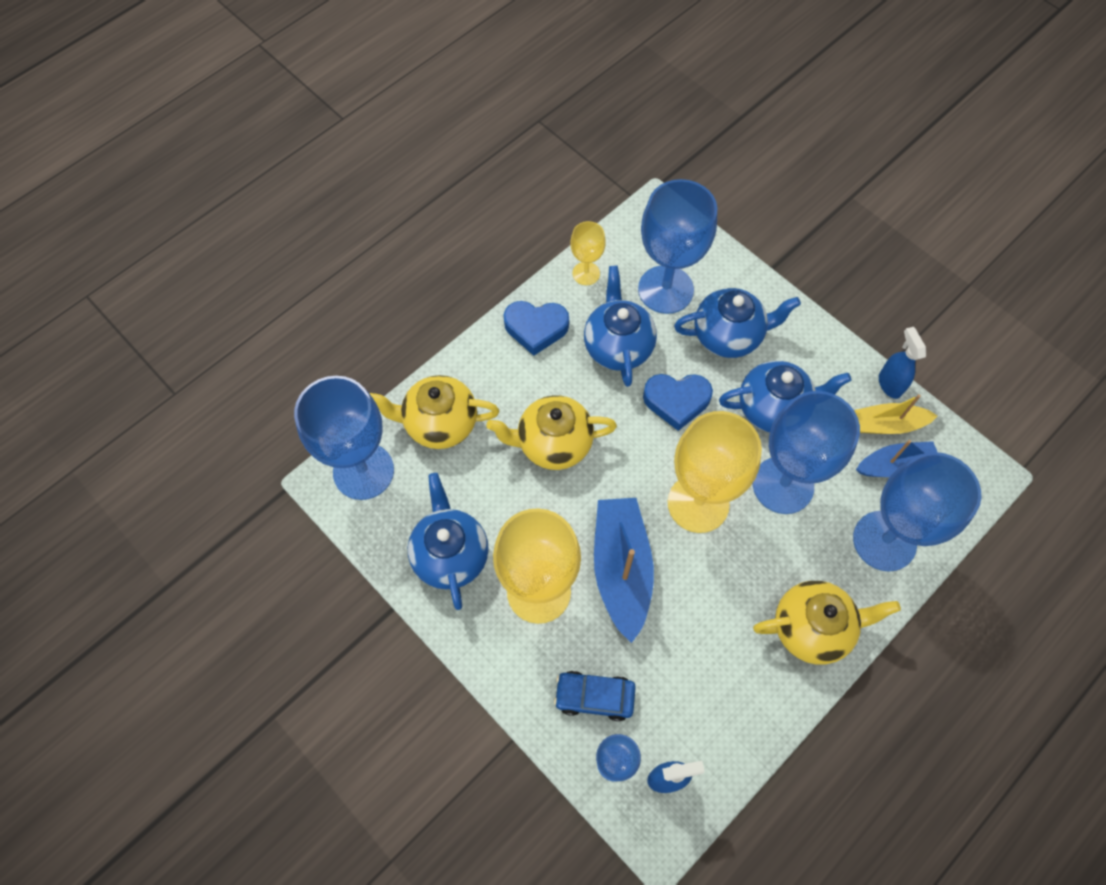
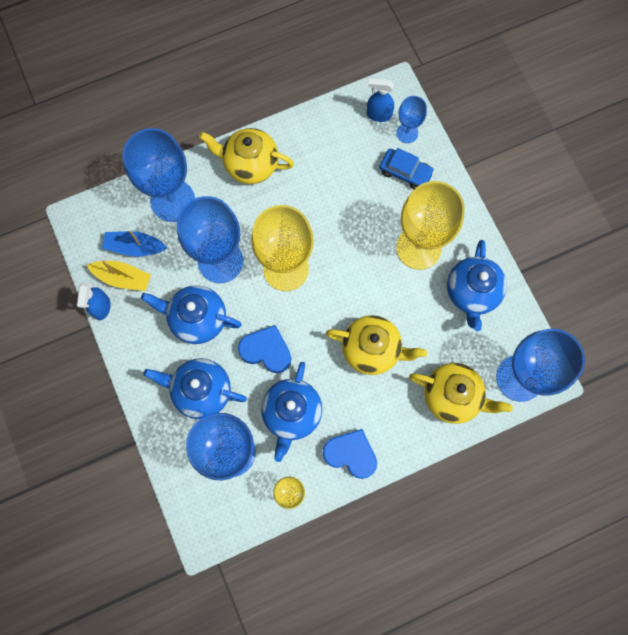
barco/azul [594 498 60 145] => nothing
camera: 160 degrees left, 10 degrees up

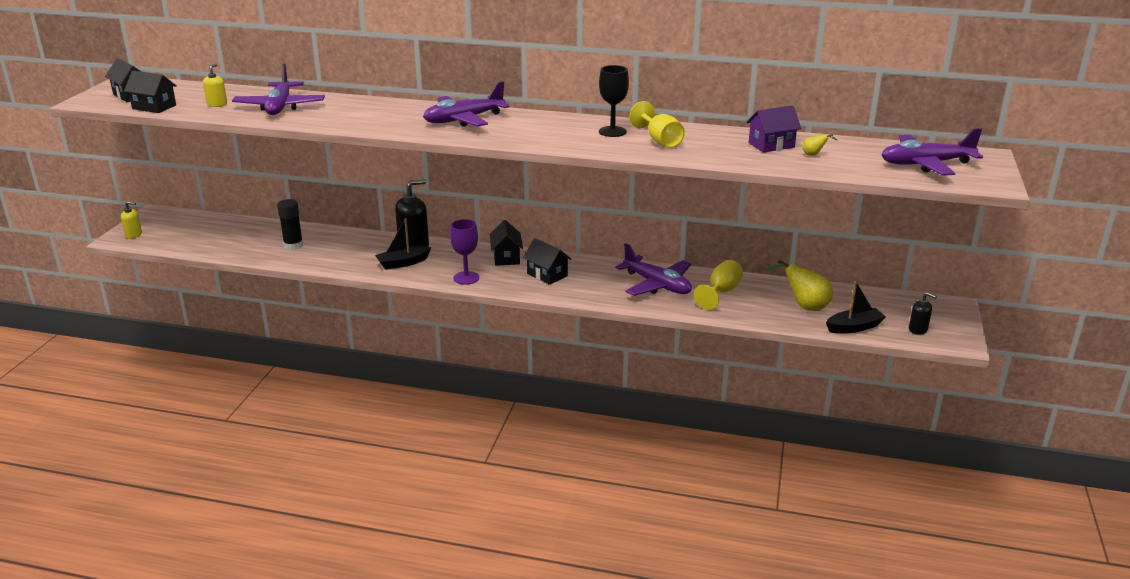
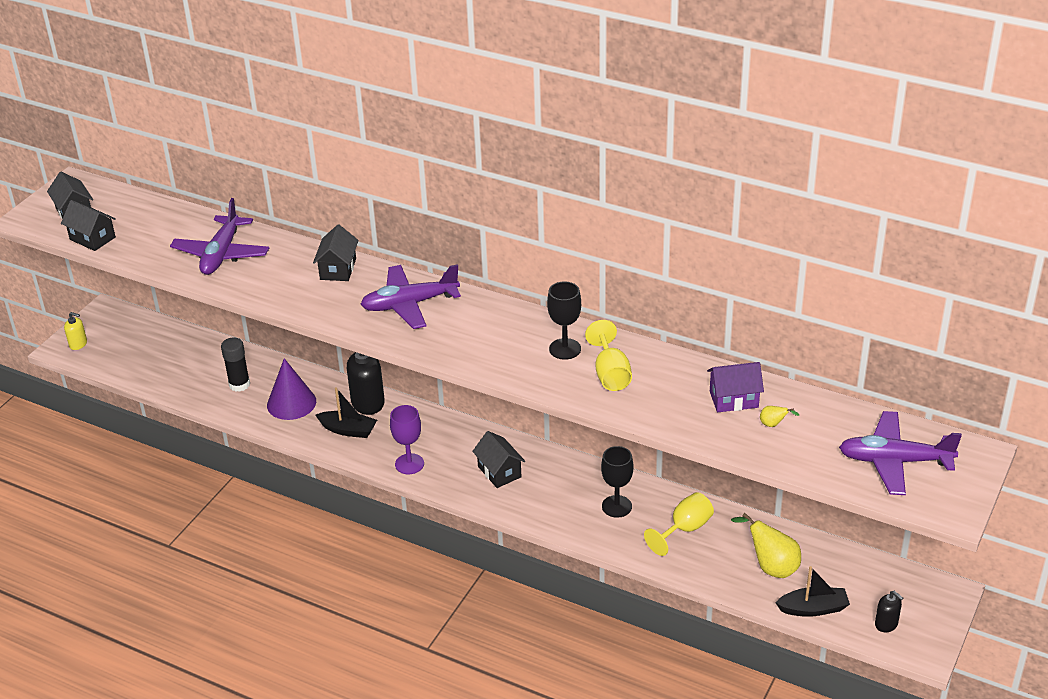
dispensador de jabón/amarillo [203 64 24 43] => nothing
barco/negro [375 218 57 52] => barco/negro [316 387 61 51], 150 degrees counterclockwise
casa/negro [489 220 34 46] => casa/negro [313 225 46 56], move
avión/morado [615 243 77 53] => copa/negro [601 446 32 72]
nothing => cono/morado [267 358 49 62]
camera: 15 degrees right, 10 degrees up

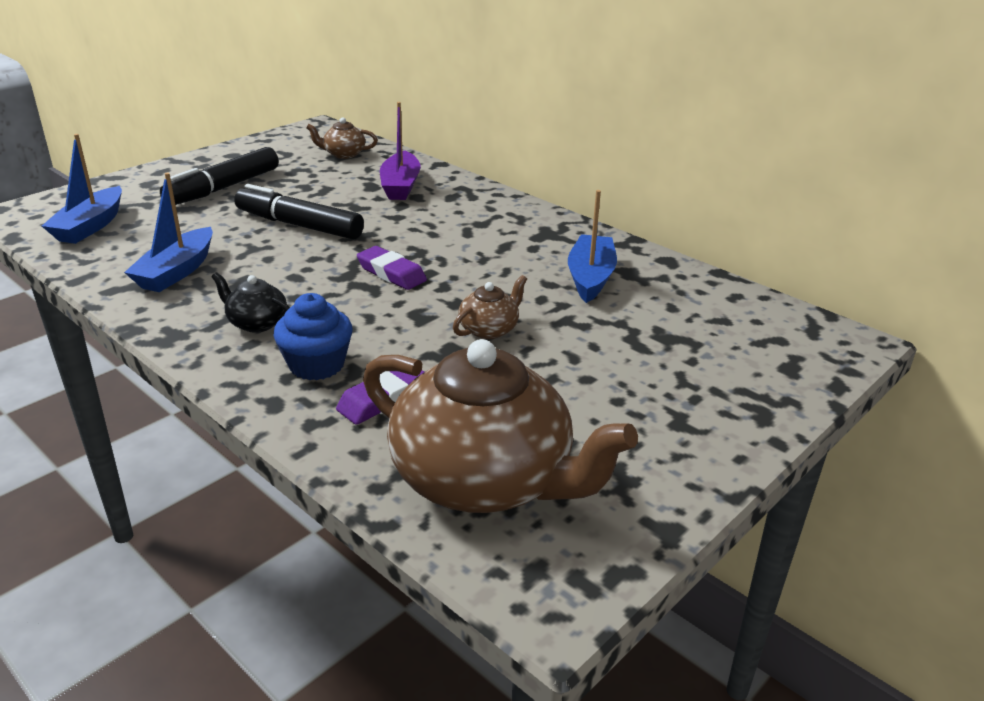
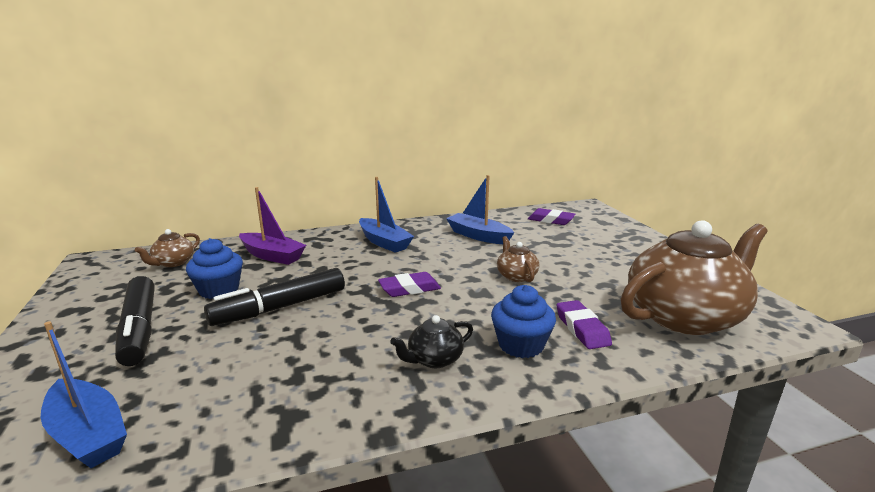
barco/azul [124 173 89 119] => barco/azul [359 177 55 76], move
nothing => magdalena/azul [186 238 57 61]
nothing => goma de borrar/morado [528 208 47 17]
camera: 60 degrees left, 10 degrees down

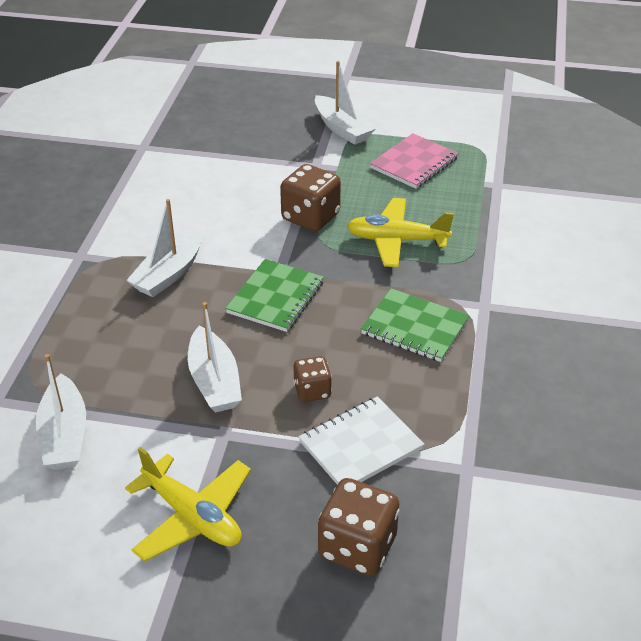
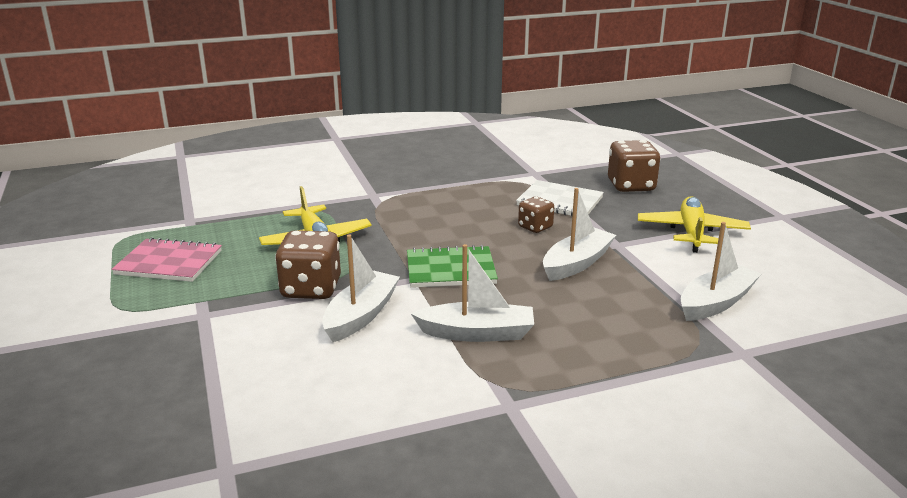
barco/blanco [315 61 60 84] => barco/blanco [322 235 78 107], move
cuaderno/verde [361 288 108 74] => nothing
camera: 120 degrees left, 15 degrees down

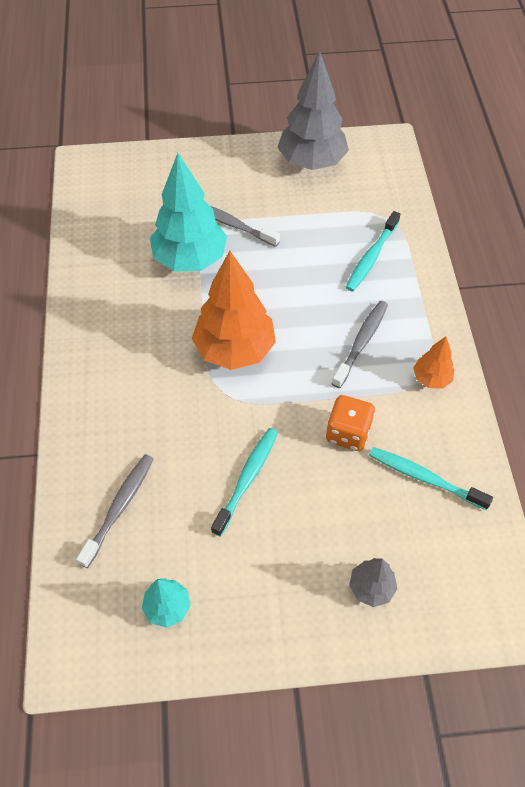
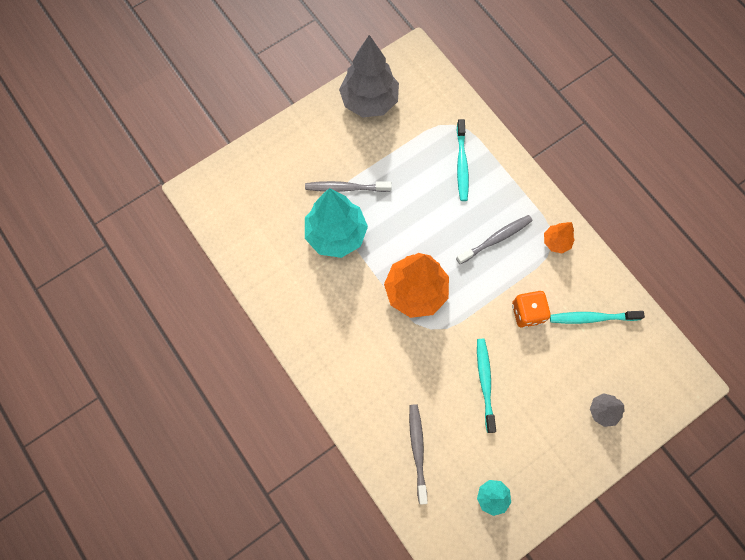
cepillo de dientes/gris [332 301 56 87] => cepillo de dientes/gris [456 215 77 49], 60 degrees clockwise
camera: 30 degrees left, 15 degrees up

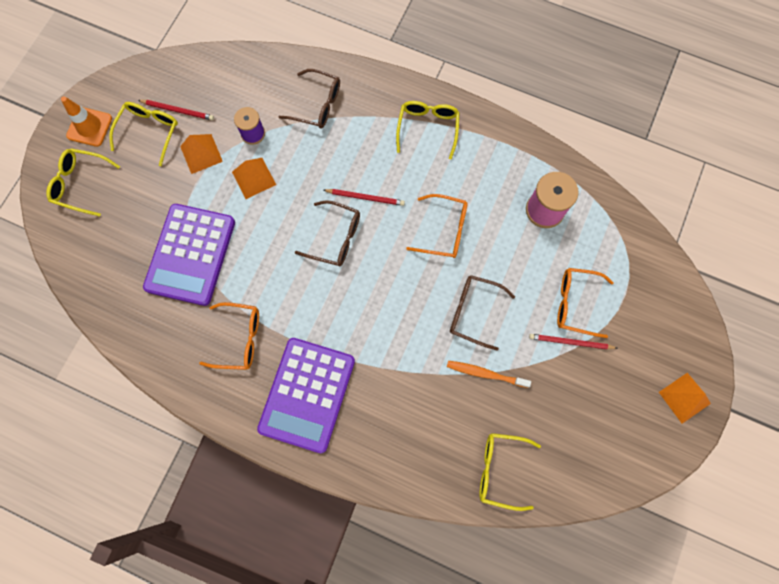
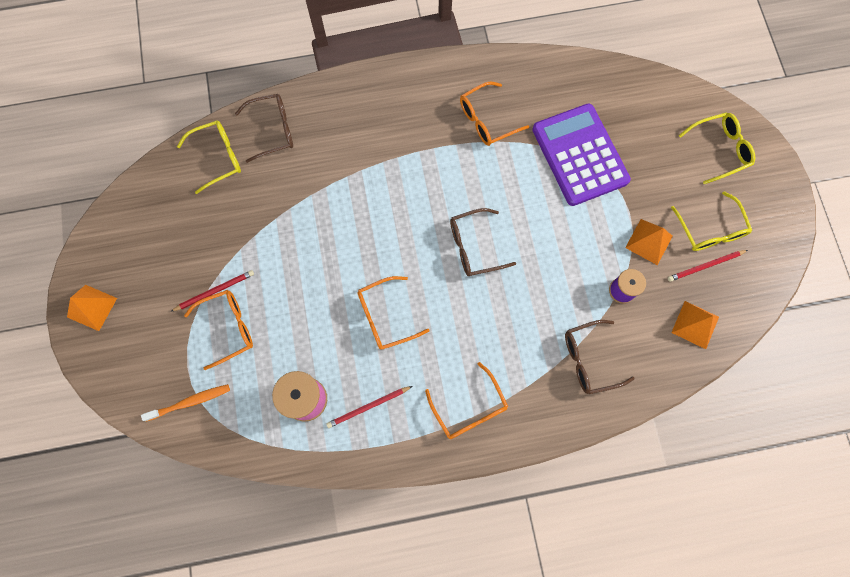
cono de tráfico/naranja [61 97 51 50] => nothing
pirámide/naranja [232 158 44 41] => pirámide/naranja [671 301 48 48], move
calculadora/morado [257 338 98 115] => nothing
lápiz/rojo [324 189 81 17] => lápiz/rojo [326 386 86 42], move
gafas/amarillo [396 101 64 58] => gafas/naranja [425 362 83 77]
cepillo de dientes/naranja [447 361 84 27] => cepillo de dientes/naranja [141 384 89 38], move
gafas/marrón [450 275 65 76] => gafas/marrón [235 94 58 69], move
camera: 145 degrees right, 0 degrees up

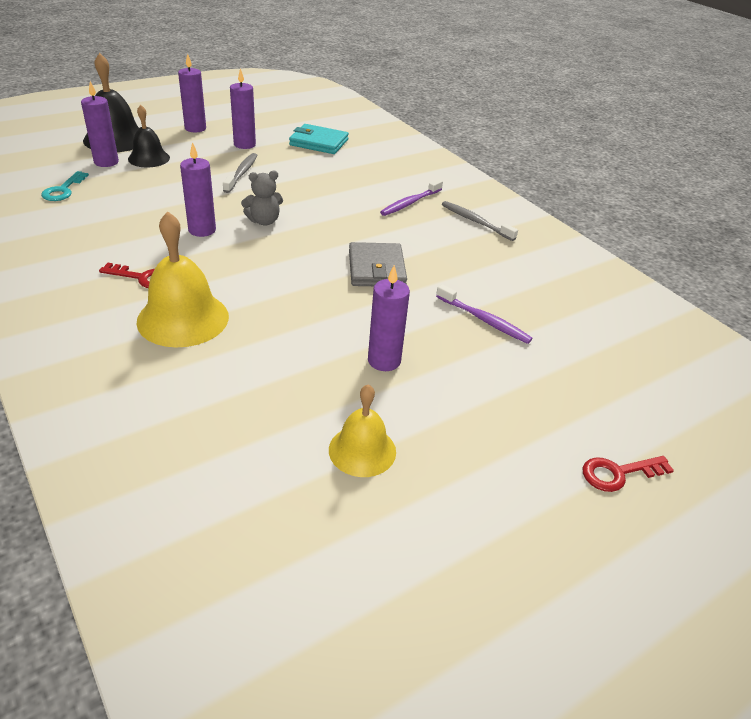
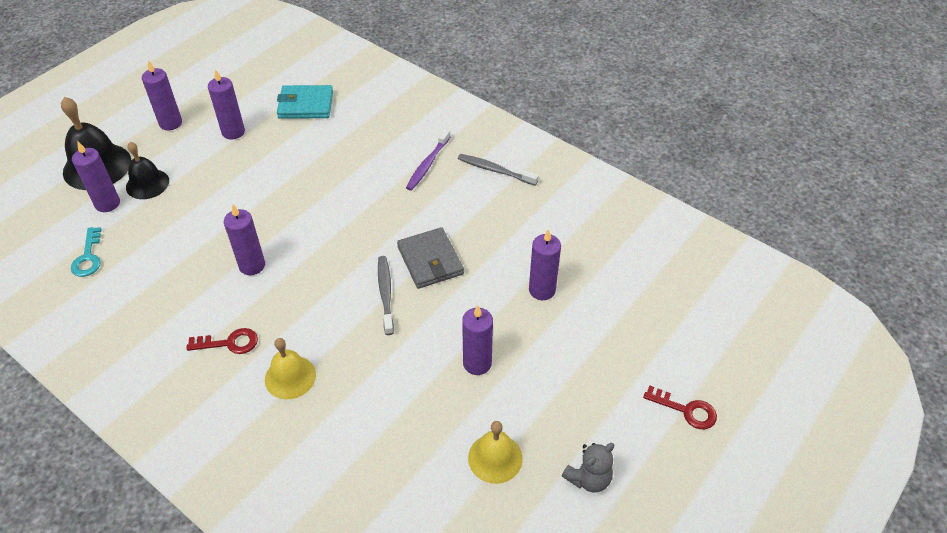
campana/amarillo [136 211 93 137] => campana/amarillo [265 338 51 62], x0.63
cepillo de dientes/gris [223 153 35 40] => cepillo de dientes/gris [378 256 16 79], move
osito/gris [241 171 42 55] => osito/gris [562 443 53 50], move
cepillo de dientes/morado [436 284 97 60] => vela/morado [529 229 32 71]
llave/rojo [583 456 91 36] => llave/rojo [643 385 74 44], 120 degrees counterclockwise
camera: 15 degrees left, 10 degrees up

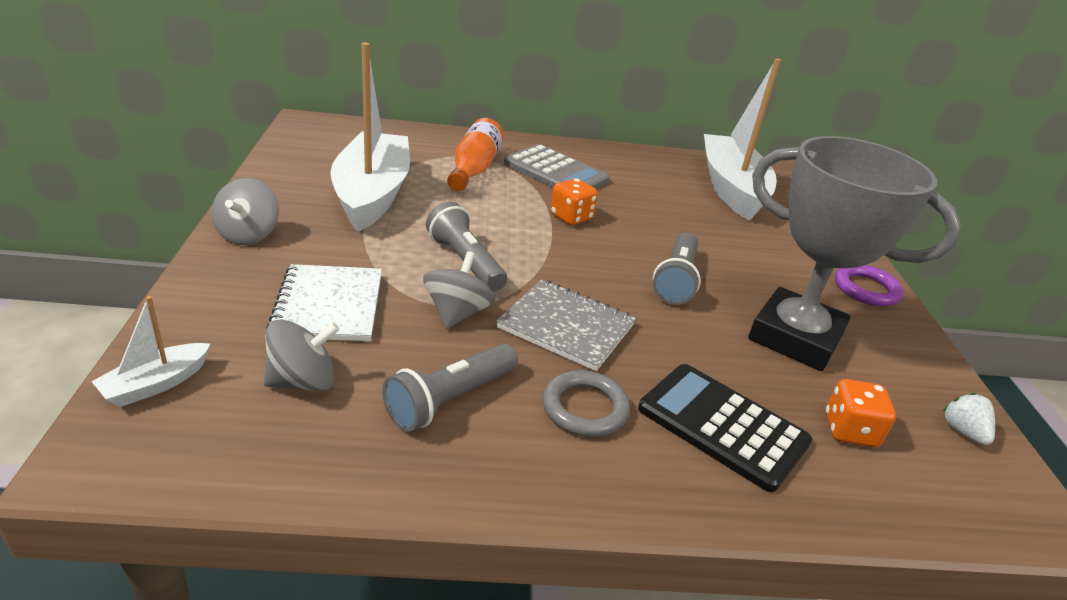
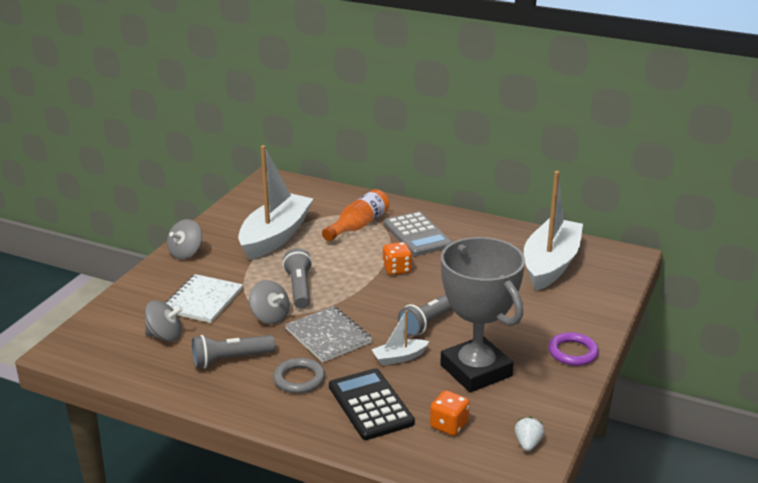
barco/blanco [91 296 120 111] => barco/blanco [371 310 58 56], move
peonza/gris [423 251 72 78] => peonza/gris [249 280 40 45], 90 degrees clockwise
camera: 30 degrees right, 5 degrees down

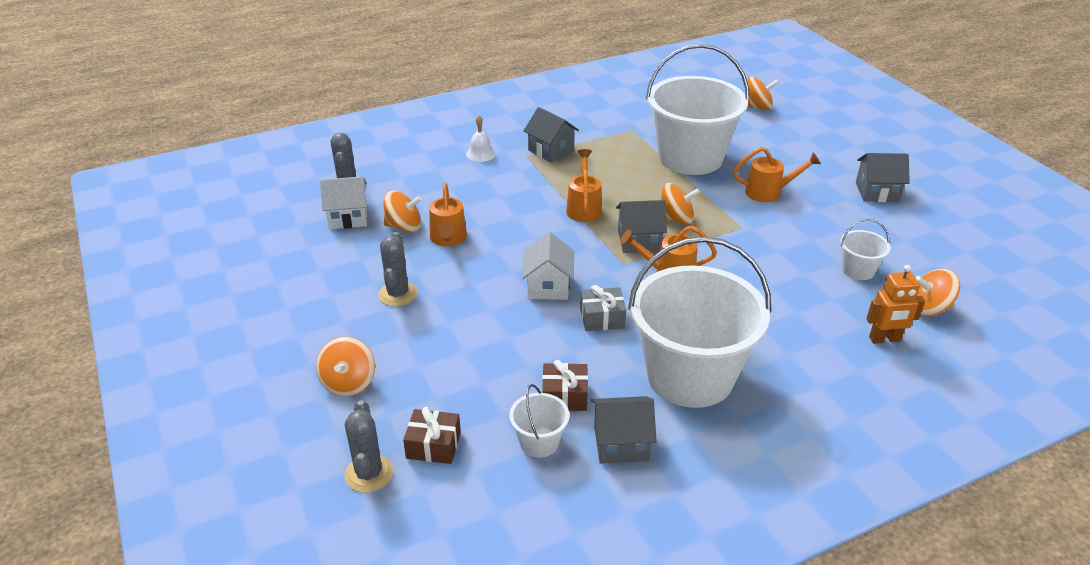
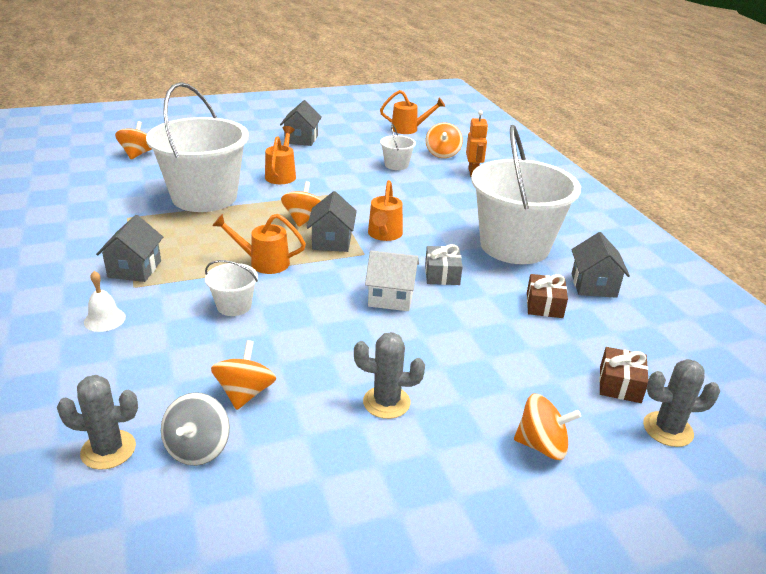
casa/blanco [320 176 47 53] => peonza/gris [161 392 69 74]
regadera/naranja [429 183 38 64] => regadera/naranja [380 90 65 44], move
balde/blanco [509 384 61 74] => balde/blanco [205 260 53 56], move
casa/gris [524 107 55 56] => casa/gris [96 215 67 67], 45 degrees counterclockwise
camera: 85 degrees left, 5 degrees down

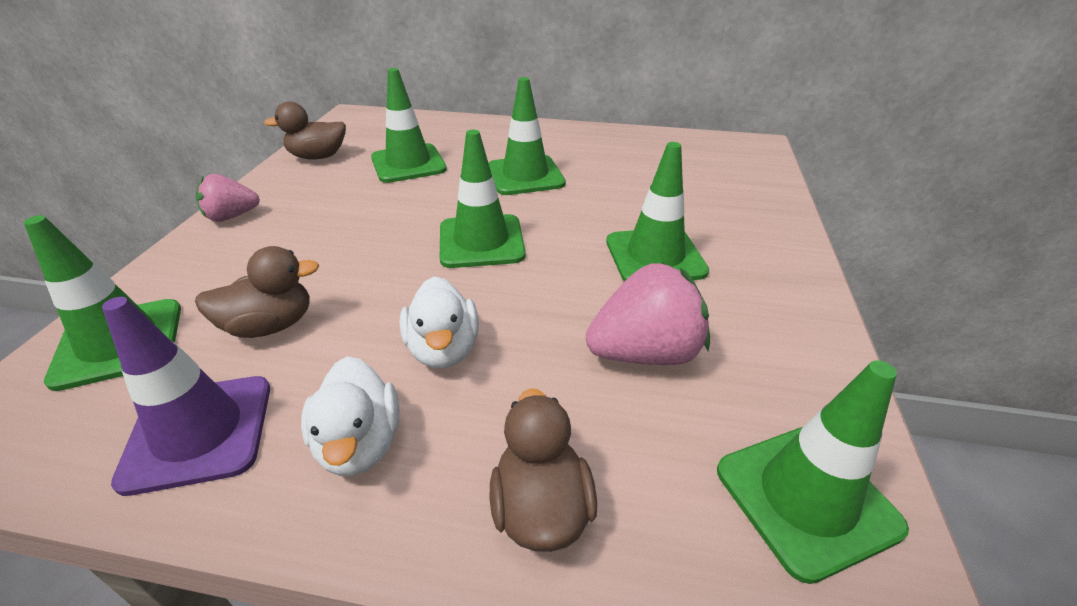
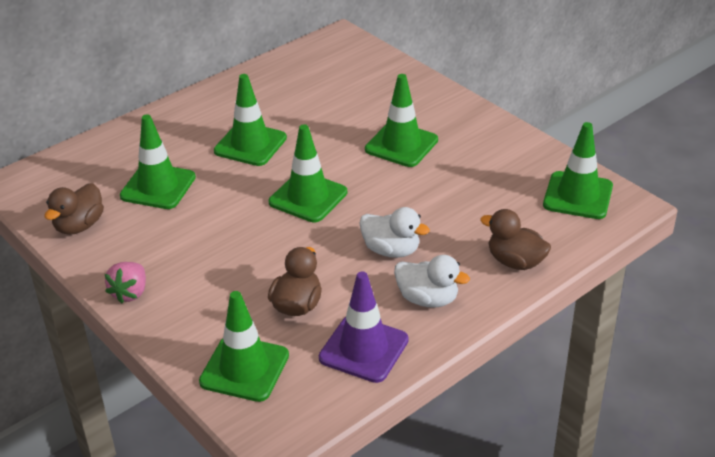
fresa/rosa [586 262 124 103] => nothing
camera: 50 degrees left, 0 degrees up

